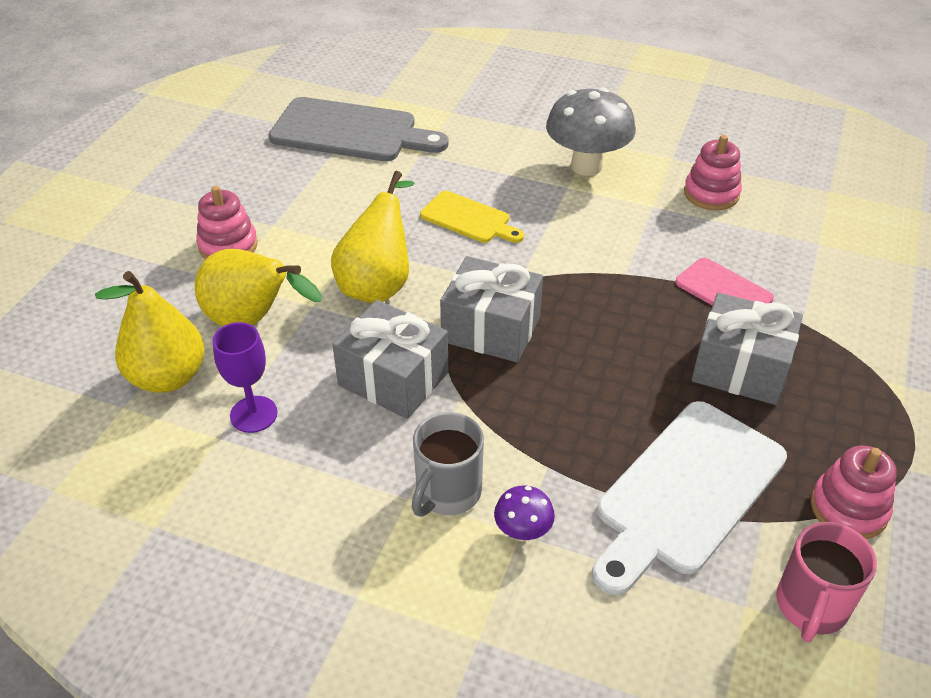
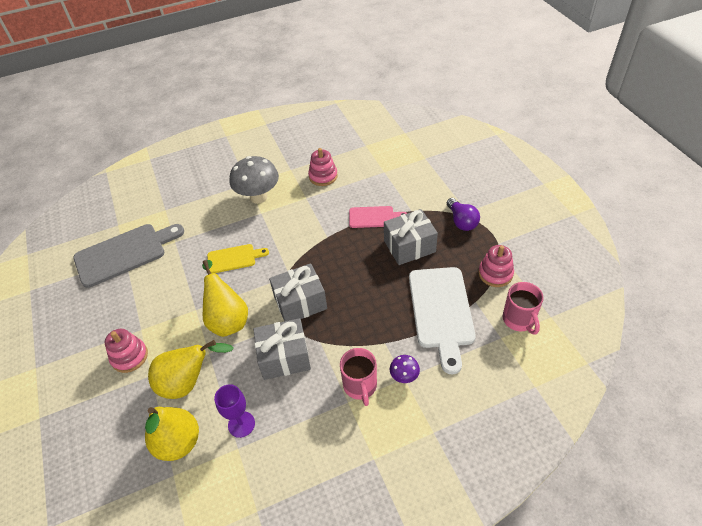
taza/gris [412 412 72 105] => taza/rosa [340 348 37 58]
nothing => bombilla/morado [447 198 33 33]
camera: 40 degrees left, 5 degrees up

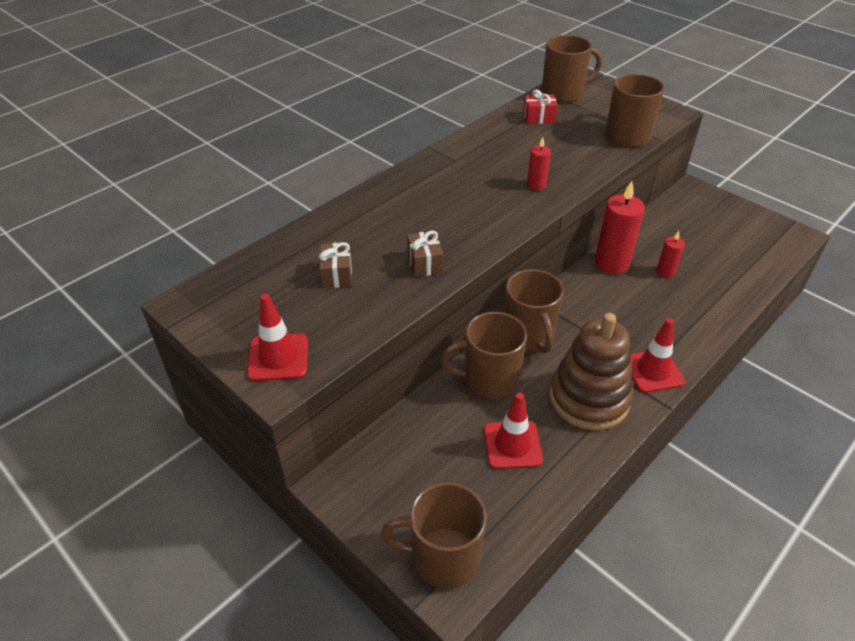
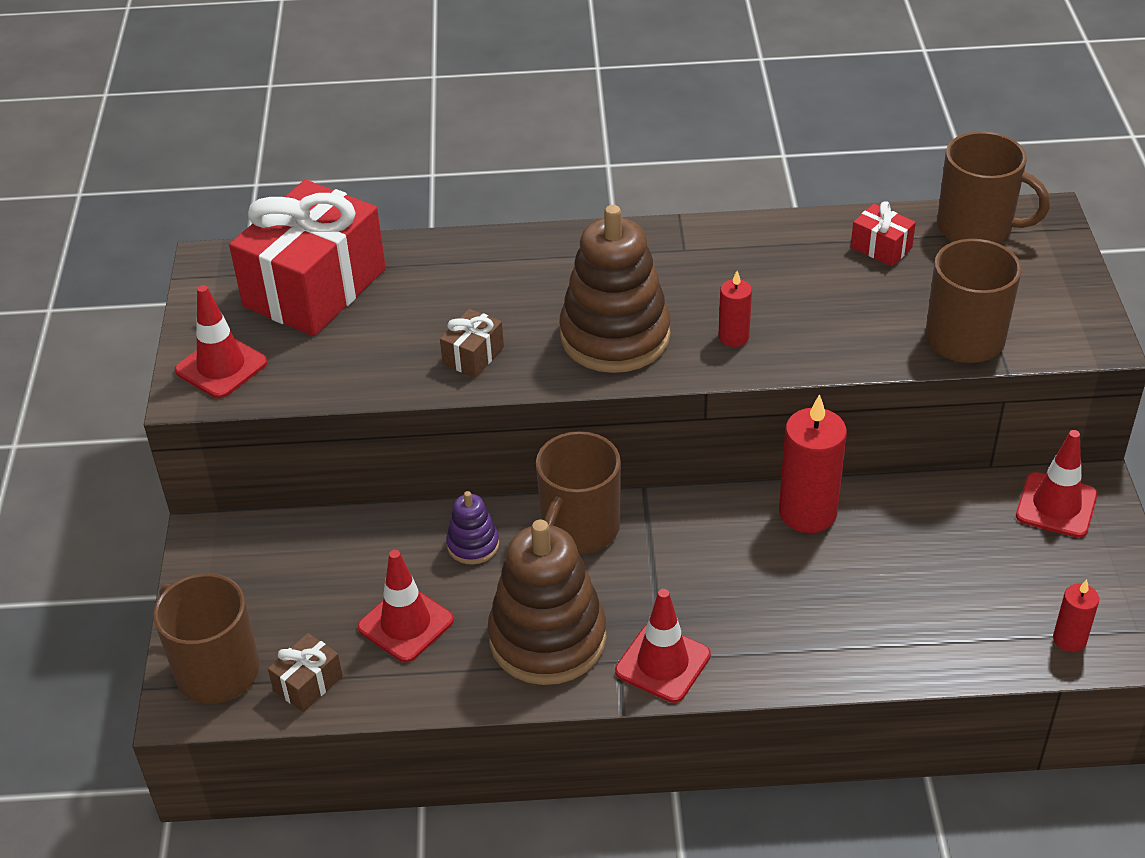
regalo/marrón [319 242 33 46] => regalo/marrón [268 633 75 79], move
taza/marrón [441 312 86 87] => juguete apilable/morado [446 491 53 74]
vela/rojo [656 231 29 47] => vela/rojo [1053 580 46 72], move
nothing => regalo/rojo [229 180 157 156]
nothing => juguete apilable/marrón [559 205 111 168]
nothing => cono de tráfico/rojo [1016 430 82 108]
camera: 45 degrees right, 0 degrees up

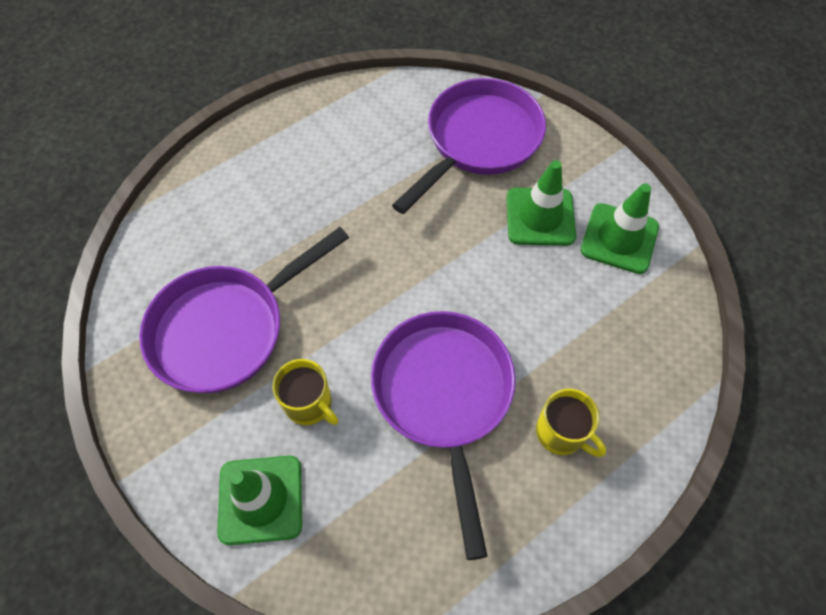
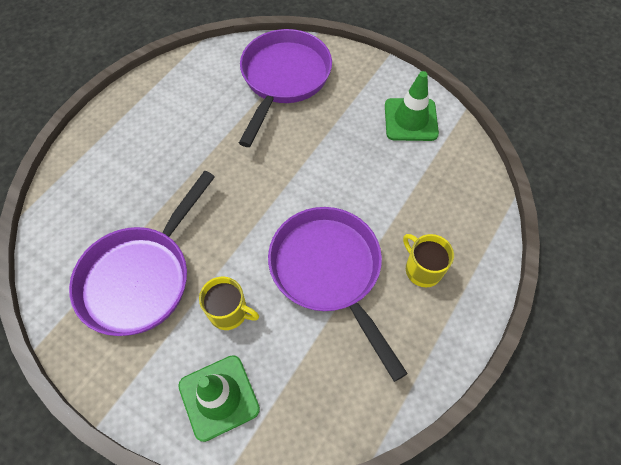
cono de tráfico/verde [506 160 70 86] => nothing
taza/amarillo [536 389 70 68] => taza/amarillo [403 234 51 53], 150 degrees counterclockwise
camera: 20 degrees left, 0 degrees up

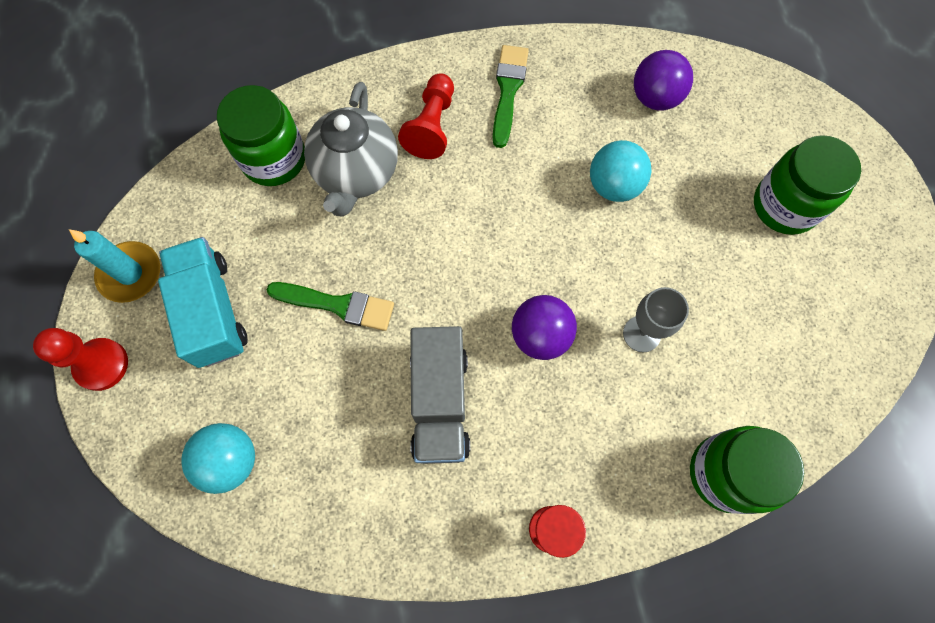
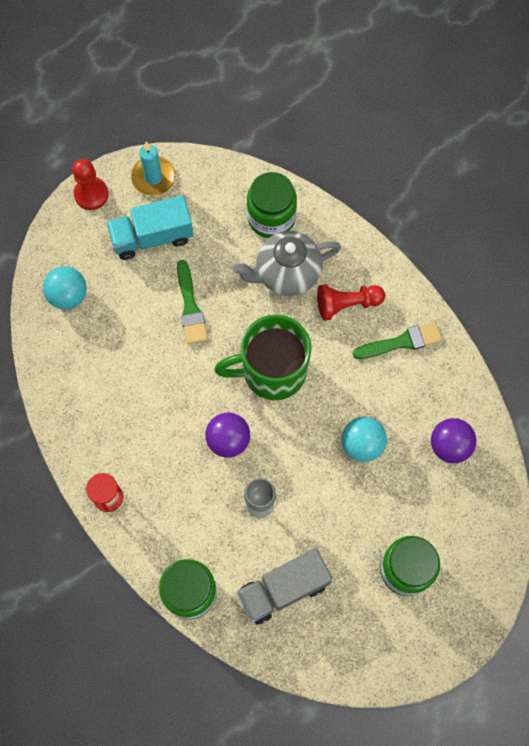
camión/turquesa [158 237 90 131] => camión/turquesa [106 195 87 65], 150 degrees counterclockwise
camión/gris [410 326 60 138] => camión/gris [237 548 96 77], move
nothing => taza/verde [214 315 97 85]
camera: 65 degrees right, 0 degrees up

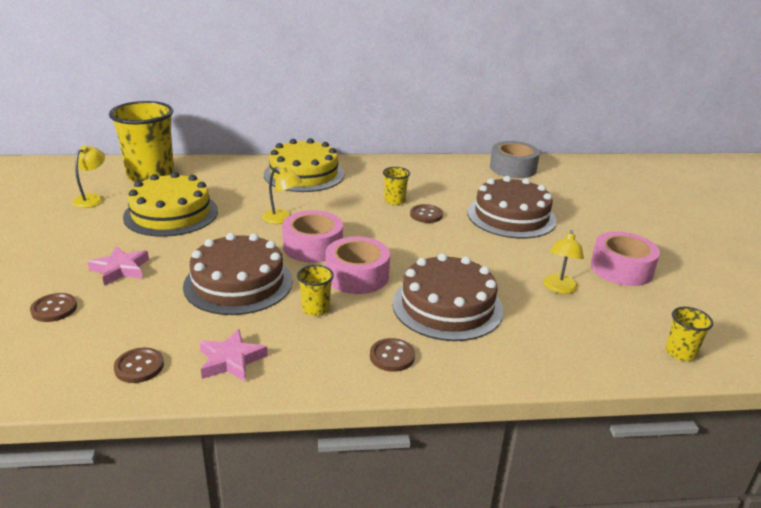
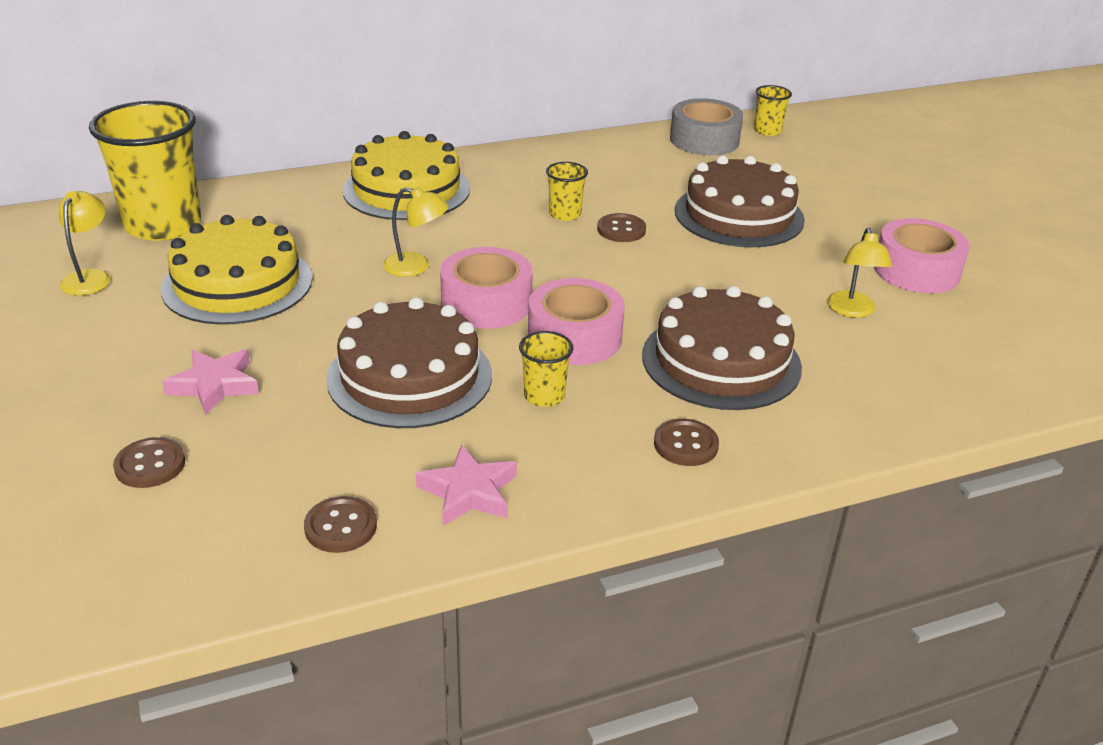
vaso/amarillo [665 307 48 54] => vaso/amarillo [754 85 38 51], move
camera: 15 degrees left, 5 degrees up

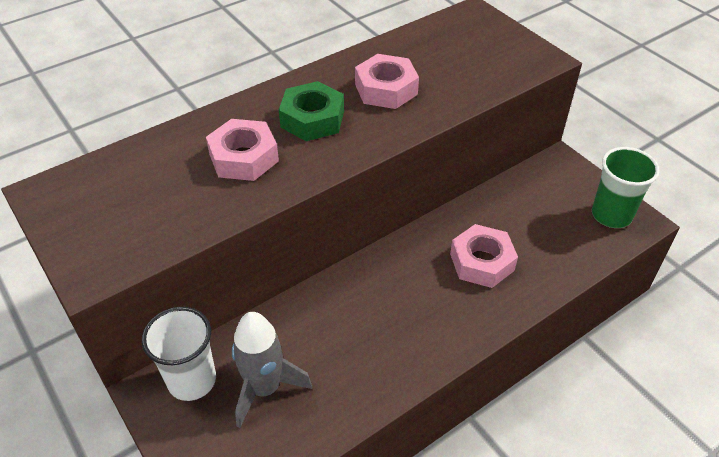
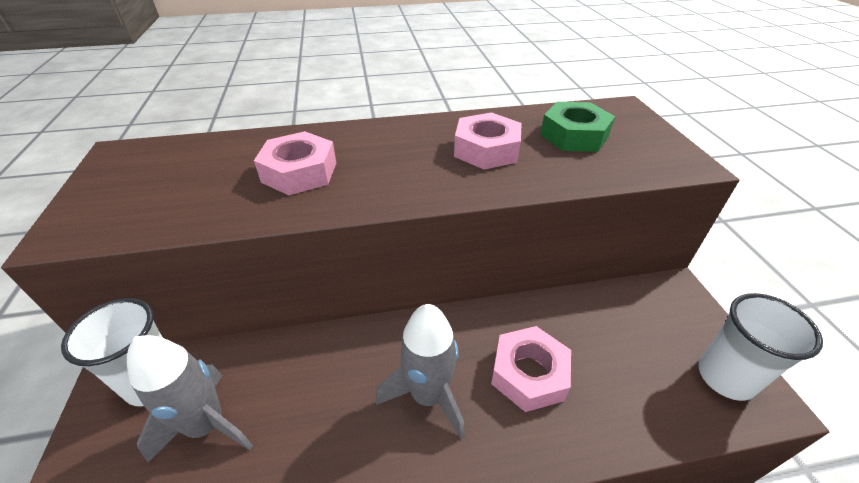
tuerca/verde [279 81 65 60] => tuerca/verde [540 102 75 50], move
vaso/verde [592 147 68 81] => vaso/blanco [698 293 125 108]
nothing => cohete/gris [376 304 89 135]
camera: 25 degrees right, 5 degrees down

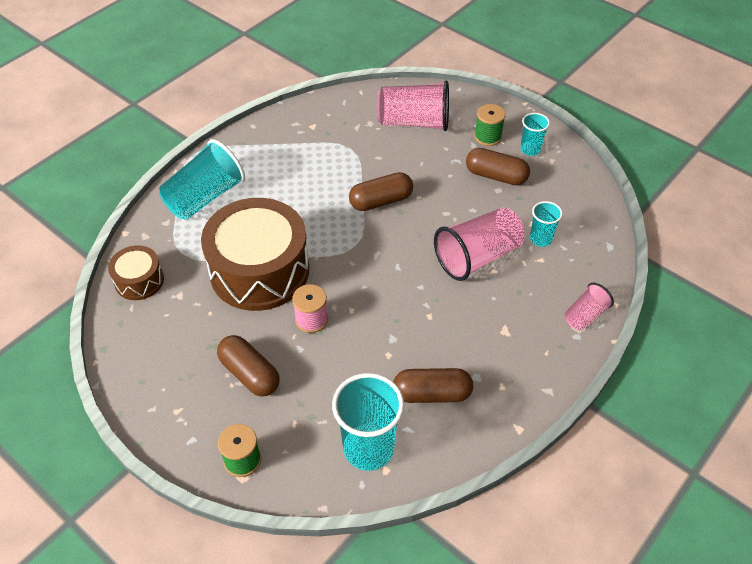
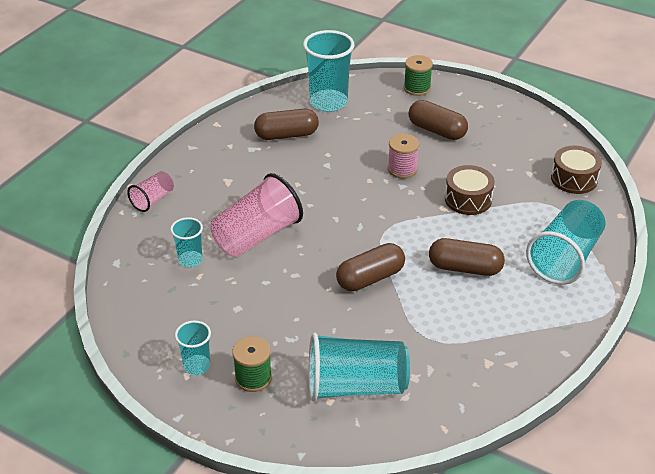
tambor/marrón [201 198 108 113] => tambor/marrón [445 165 50 50], x0.48
vaso/rosa [377 81 72 50] => vaso/turquesa [309 333 101 69]
cápsula/marrón [466 148 64 37] => cápsula/marrón [429 238 76 38], move
camera: 170 degrees right, 10 degrees down

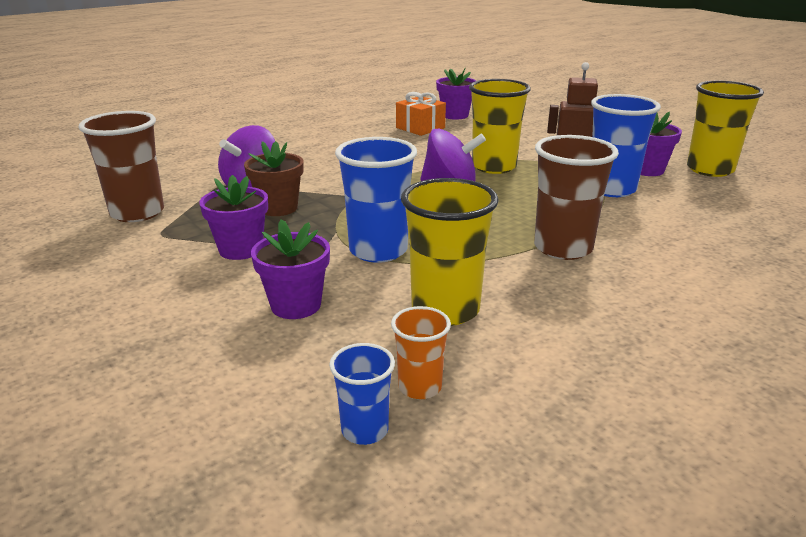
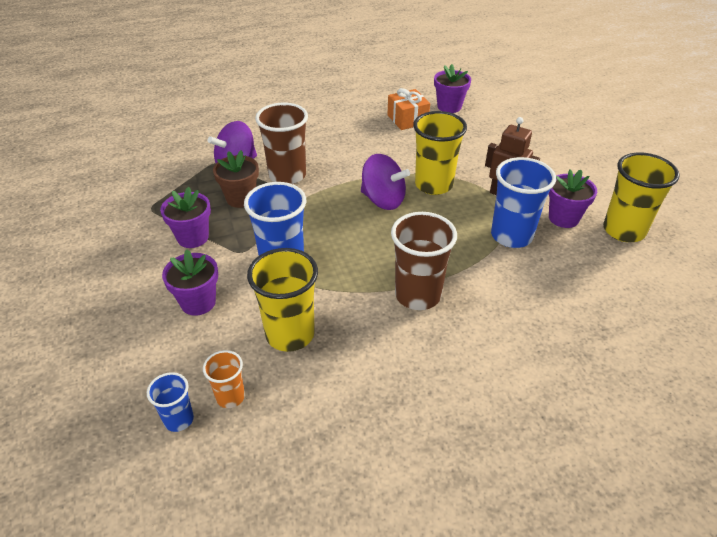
vaso/marrón [78 111 86 111] => vaso/marrón [255 103 53 81], move
camera: 20 degrees right, 15 degrees up

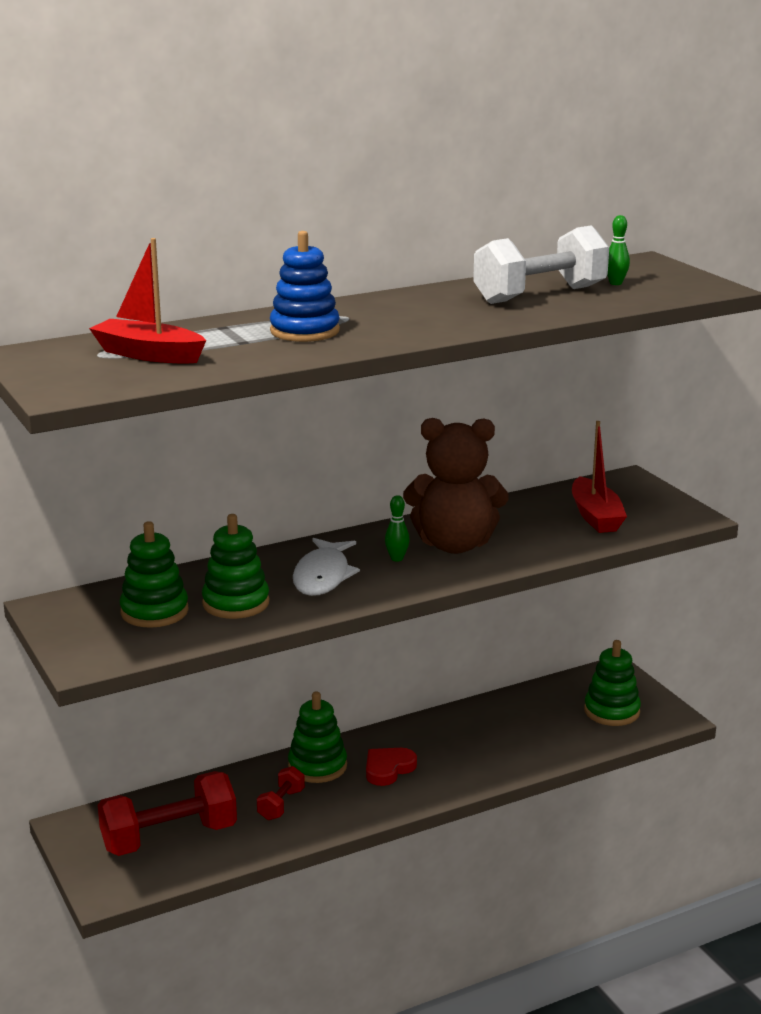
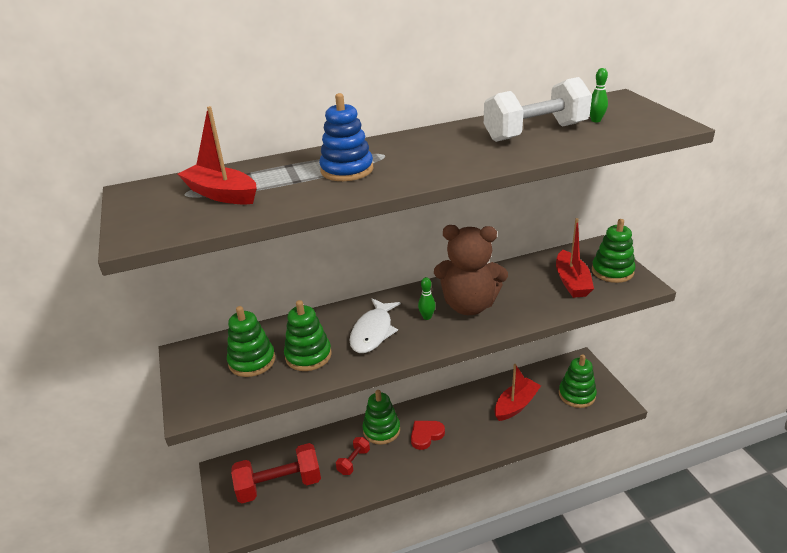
nothing => barco/rojo [495 364 46 57]
nothing => juguete apilable/verde [592 219 43 64]
camera: 10 degrees right, 10 degrees up

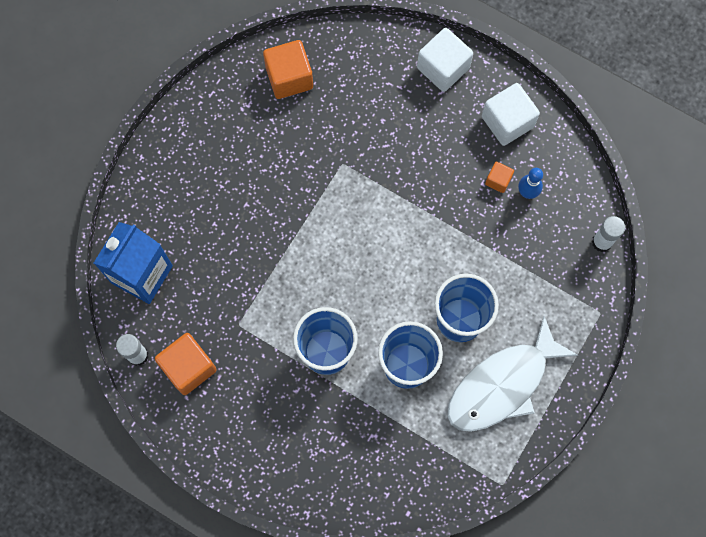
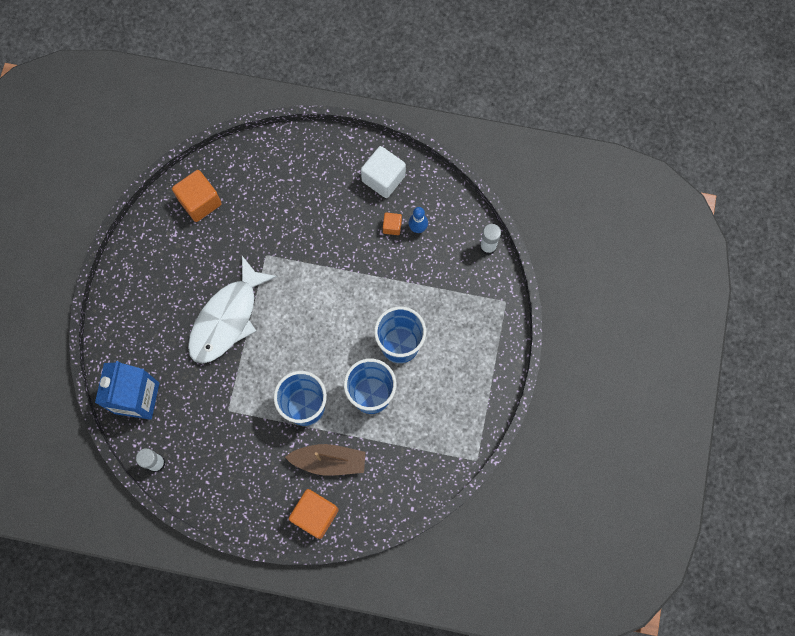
cubo/naranja [155 333 62 62] => cubo/naranja [289 489 50 50], move
cubo/blanco [417 28 56 64] => nothing
pez/blanco [447 316 131 116] => pez/blanco [188 256 89 108], move
nothing => barco/marrón [285 444 80 32]
camera: 20 degrees left, 0 degrees up

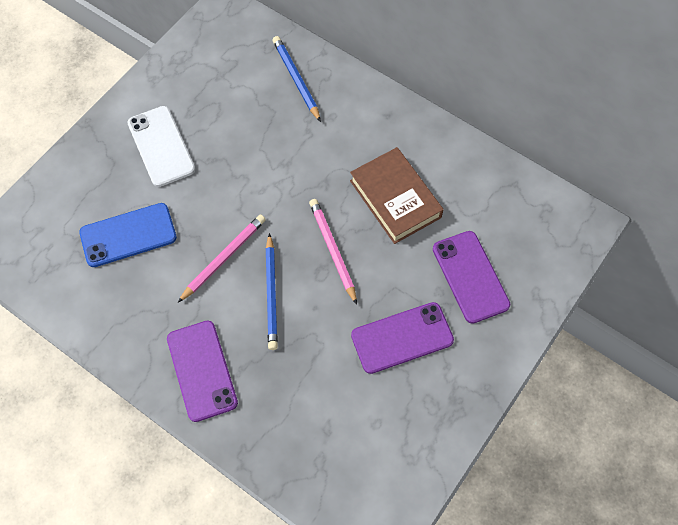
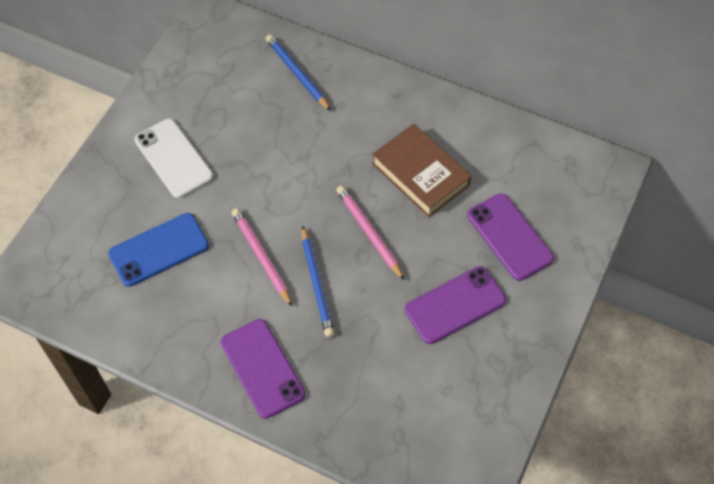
lápiz/rosa [177 214 89 89] => lápiz/rosa [231 208 62 99], 60 degrees counterclockwise
camera: 10 degrees left, 5 degrees down

